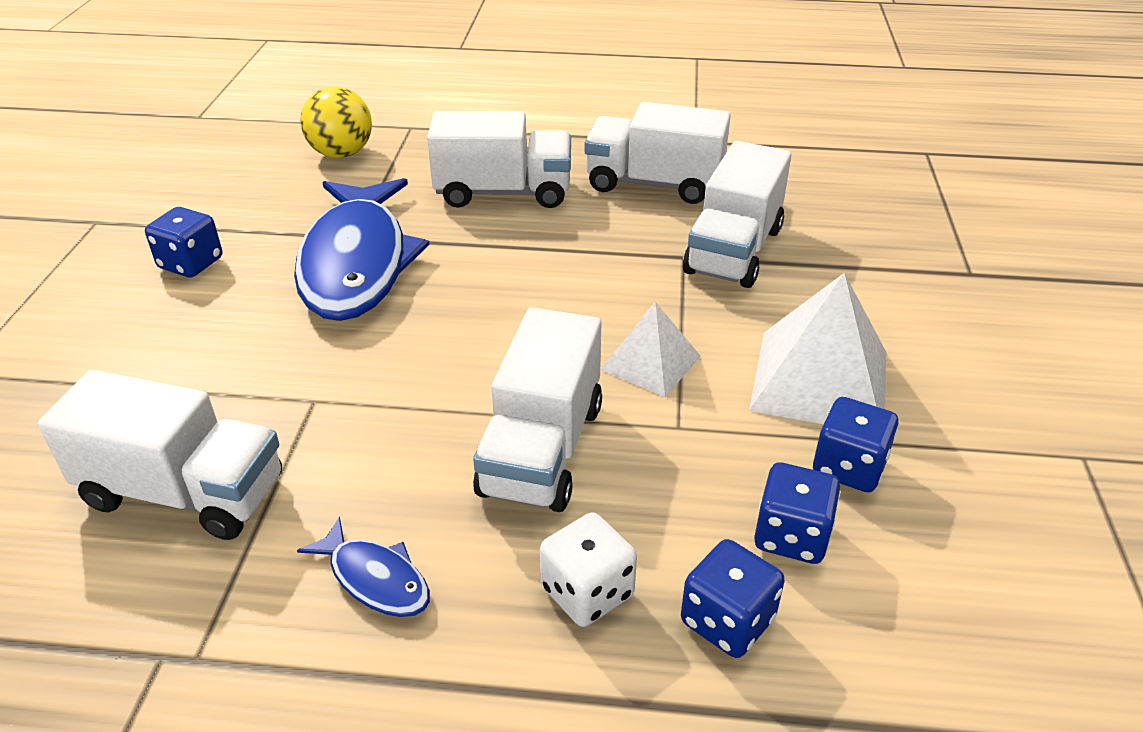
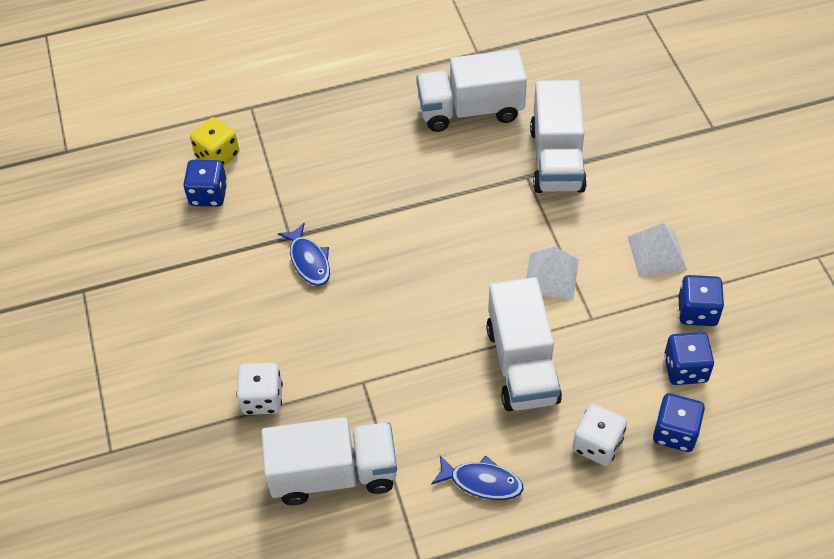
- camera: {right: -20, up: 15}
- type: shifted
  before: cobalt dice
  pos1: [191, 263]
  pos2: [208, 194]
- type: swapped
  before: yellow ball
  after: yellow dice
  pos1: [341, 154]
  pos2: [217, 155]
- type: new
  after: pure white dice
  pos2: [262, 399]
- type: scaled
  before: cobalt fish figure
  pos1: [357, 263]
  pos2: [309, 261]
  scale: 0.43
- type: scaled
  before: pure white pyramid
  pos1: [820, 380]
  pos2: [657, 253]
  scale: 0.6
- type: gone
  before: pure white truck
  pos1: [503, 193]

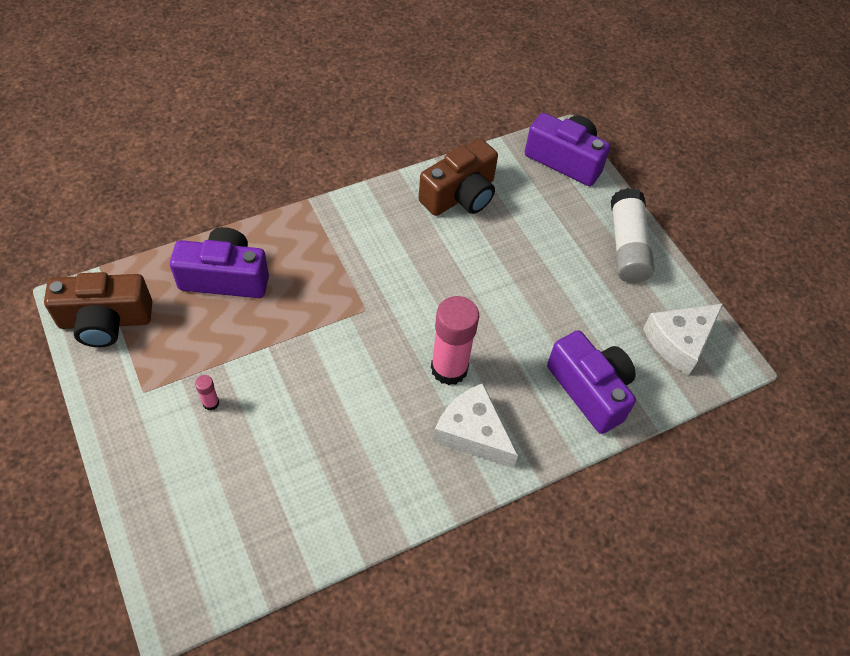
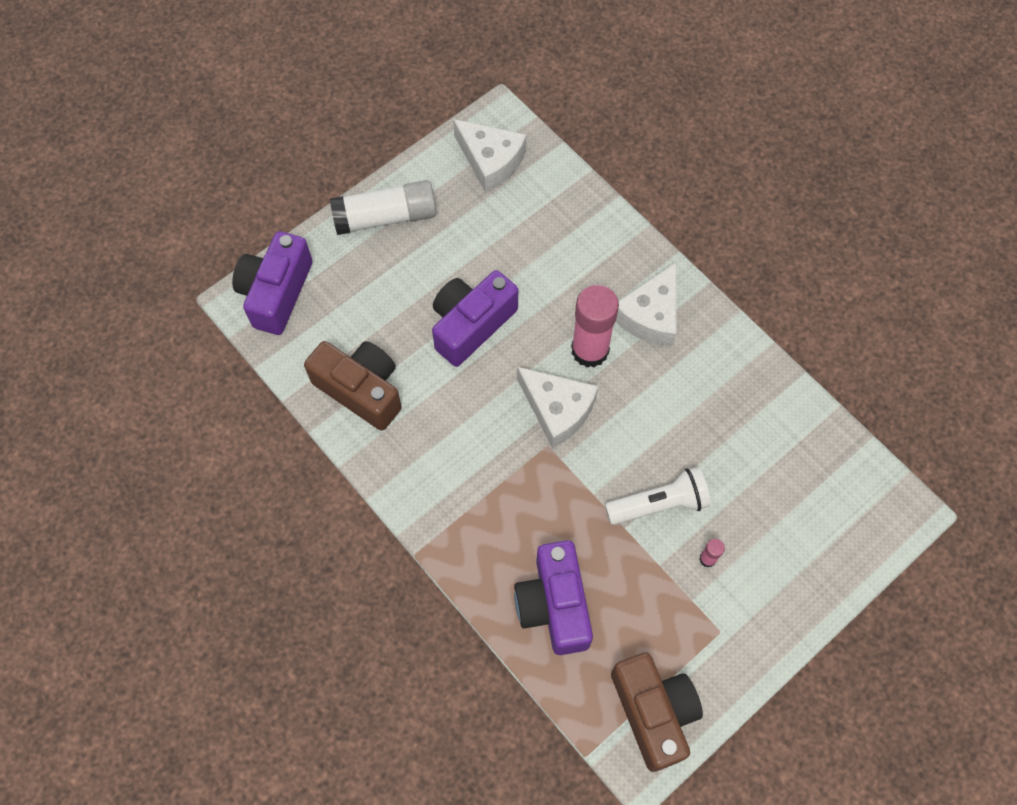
- camera: {right: -100, up: 10}
- type: shifted
  before: royal purple photo camera
  pos1: [590, 390]
  pos2: [471, 325]
- type: new
  after: pure white cheese wedge
  pos2: [557, 409]
- type: new
  after: pure white flashlight
  pos2: [659, 504]

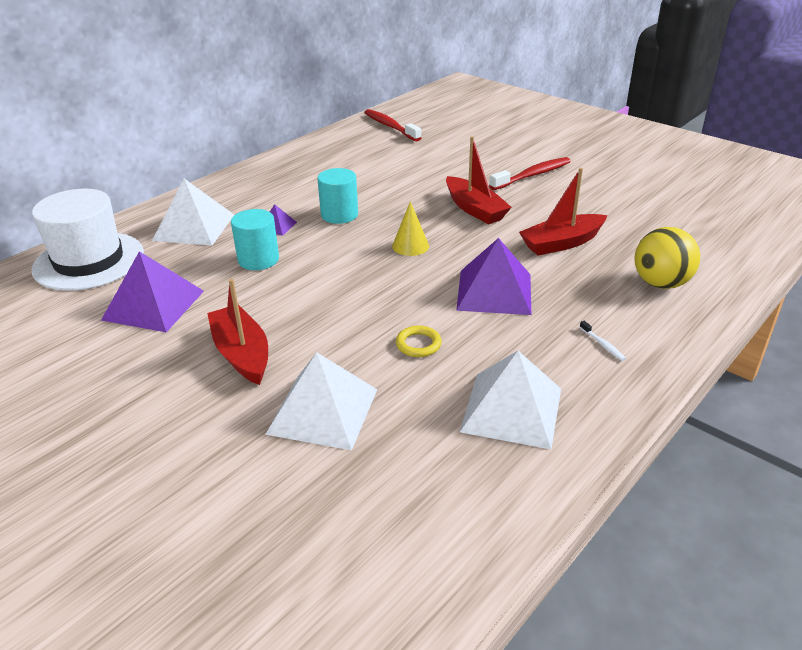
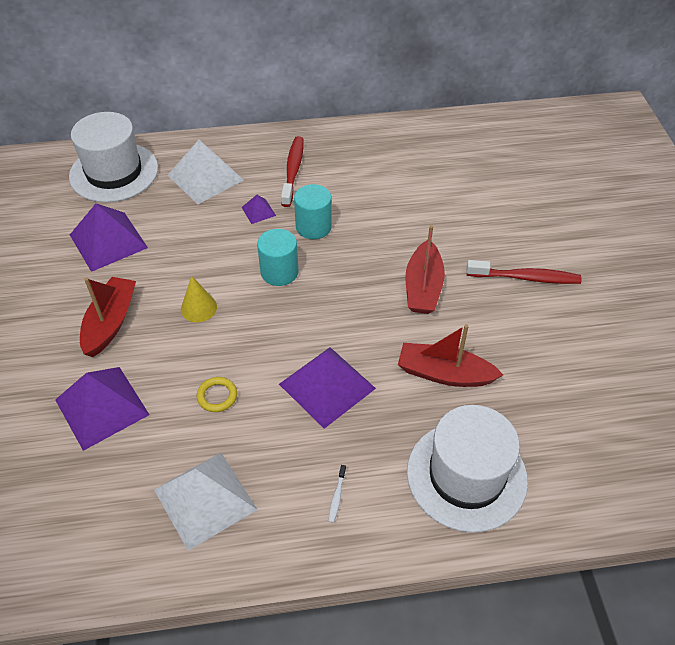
- camera: {right: 40, up: 15}
- type: repainted
  before: pure white pyramid
  after: royal purple pyramid
  pos1: [323, 411]
  pos2: [102, 407]
- type: shifted
  before: yellow cone
  pos1: [410, 246]
  pos2: [198, 308]
- type: shifted
  before: aqua solid cylinder
  pos1: [258, 260]
  pos2: [279, 272]
- type: shifted
  before: red toothbrush
  pos1: [390, 126]
  pos2: [293, 170]
- type: swapped
  before: yellow ball
  after: pure white top hat
  pos1: [660, 283]
  pos2: [466, 475]

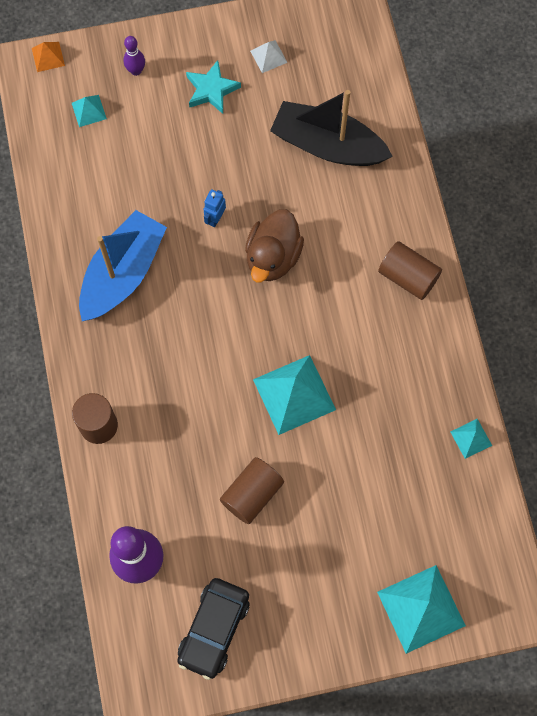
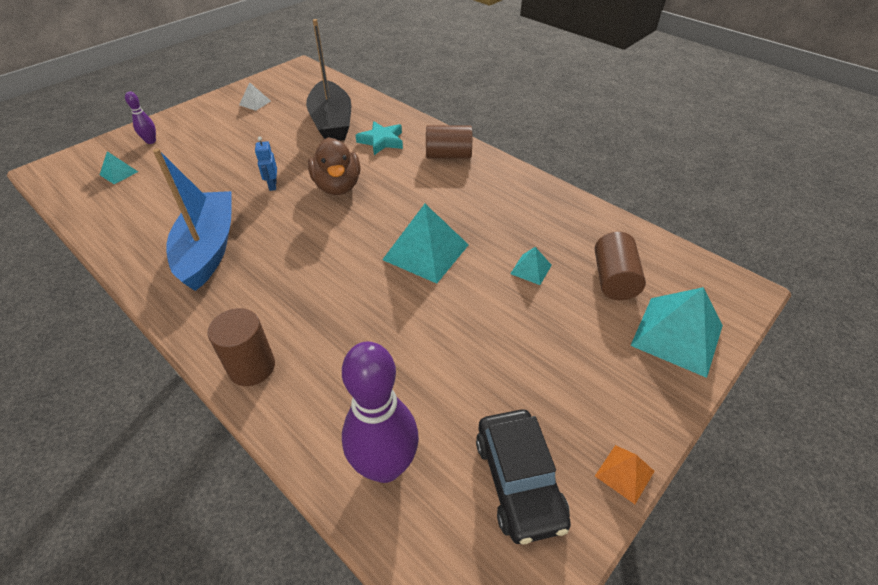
- camera: {right: -35, up: -25}
- type: rotated
  before: black boat
  pos1: [327, 145]
  pos2: [332, 122]
  turn: -90
- type: shifted
  before: aqua star shape
  pos1: [211, 90]
  pos2: [381, 141]
- type: shifted
  before: aqua pyramid
  pos1: [471, 438]
  pos2: [531, 269]
- type: shifted
  before: russet solid cylinder
  pos1: [252, 494]
  pos2: [614, 279]
- type: shifted
  before: bright orange pyramid
  pos1: [48, 56]
  pos2: [624, 473]

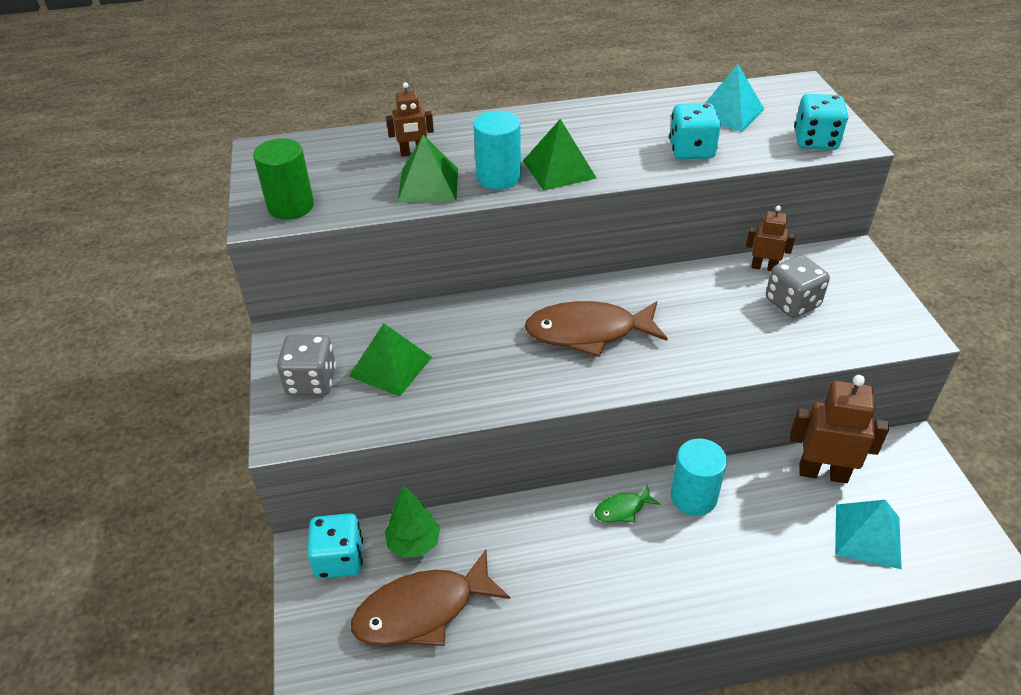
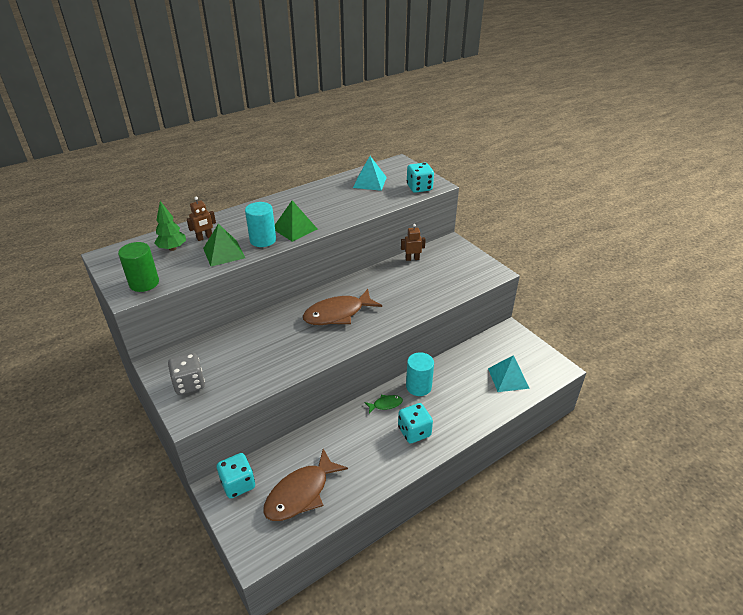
- camera: {right: -25, up: -5}
- type: shifted
  before: leaf-green fir tree
  pos1: [414, 543]
  pos2: [172, 248]
- type: rotated
  before: leaf-green fish figure
  pos1: [622, 509]
  pos2: [385, 404]
  turn: -150
- type: shifted
  before: aqua dice
  pos1: [691, 150]
  pos2: [414, 432]
- type: gone
  before: leaf-green pyramid
  pos1: [390, 366]
- type: gone
  before: grey dice
  pos1: [792, 303]
- type: gone
  before: russet toy robot
  pos1: [823, 473]

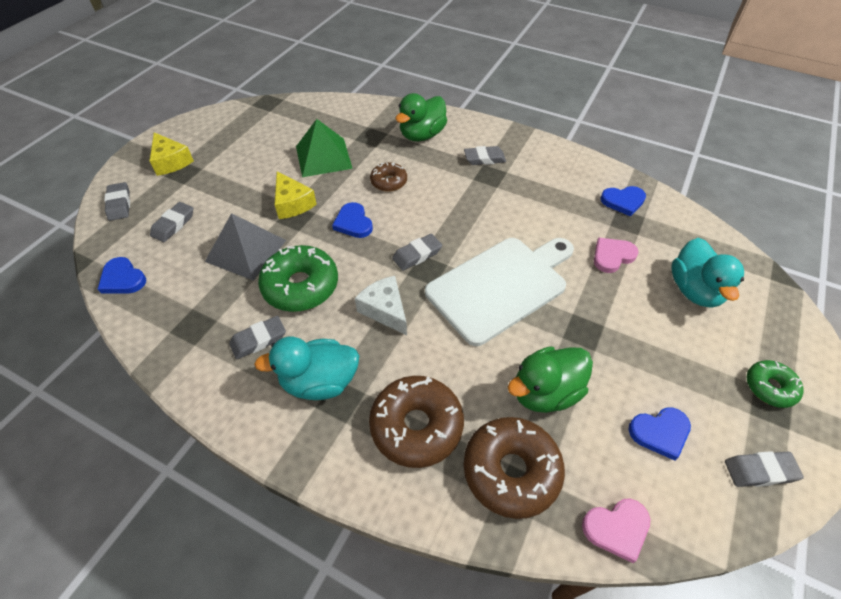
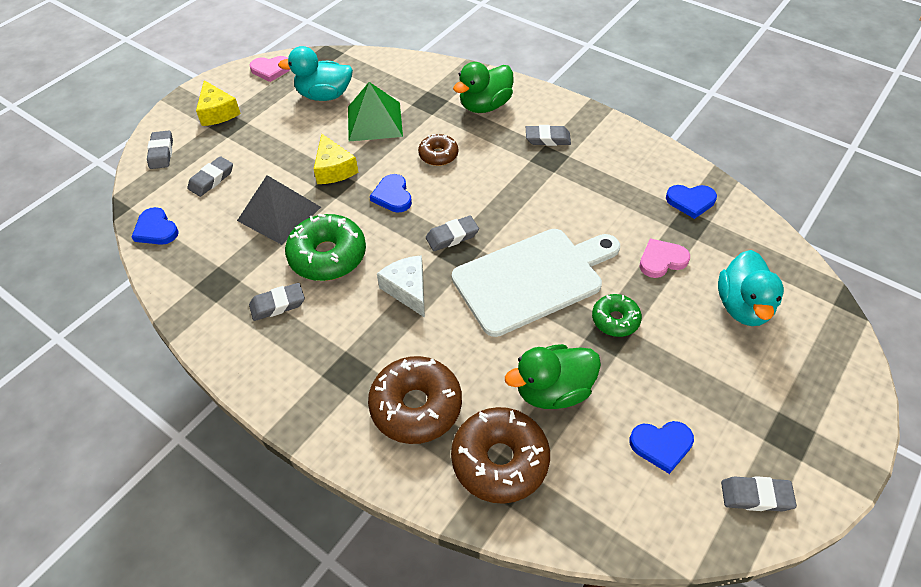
- camera: {right: 10, up: 0}
- type: shifted
  before: rose-pink love heart
  pos1: [616, 528]
  pos2: [271, 70]
- type: shifted
  before: aqua rubber duck
  pos1: [319, 382]
  pos2: [324, 95]
- type: shifted
  before: leaf-green doughnut
  pos1: [769, 387]
  pos2: [615, 320]

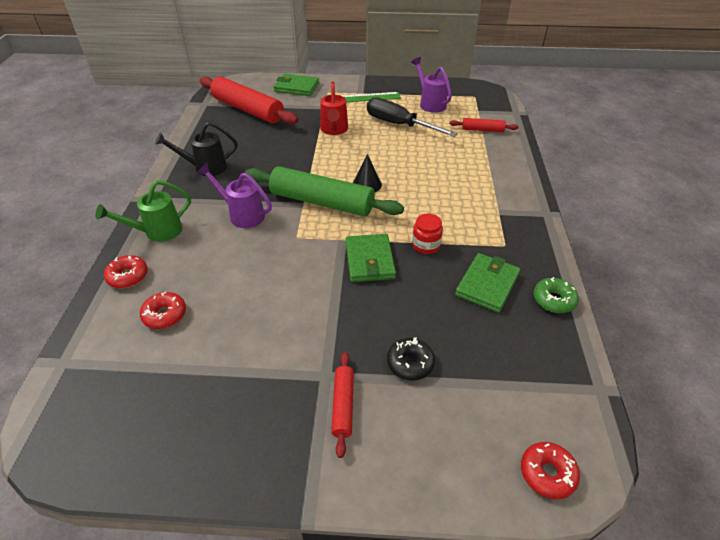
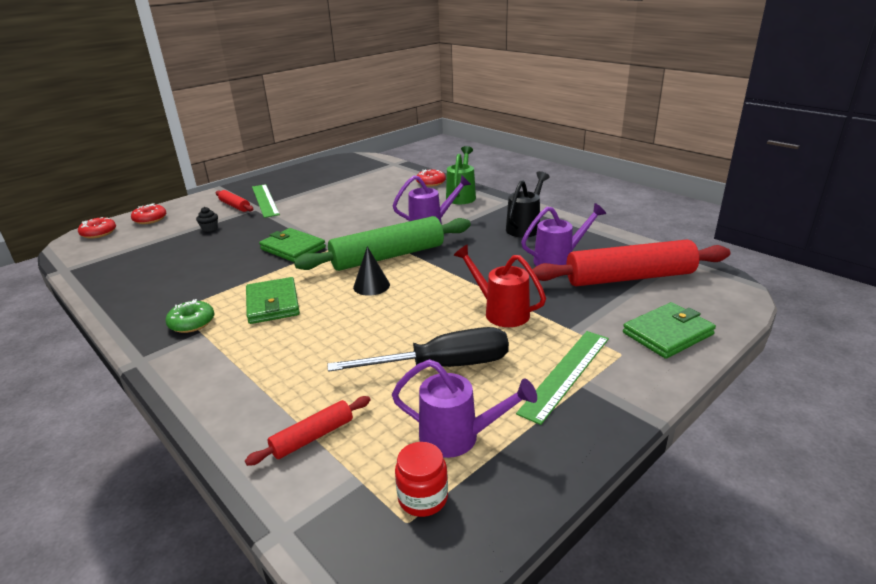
- camera: {right: 135, up: -15}
- type: shifted
  before: red doughnut
  pos1: [165, 315]
  pos2: [150, 219]
- type: shifted
  before: leaf-green doughnut
  pos1: [554, 300]
  pos2: [192, 323]
- type: swapped
  before: black doughnut
  after: black cupcake
  pos1: [410, 363]
  pos2: [209, 228]
- type: shifted
  before: leaf-green wallet
  pos1: [487, 285]
  pos2: [273, 304]
- type: new
  after: leaf-green straightedge
  pos2: [265, 200]
- type: shifted
  before: red jar
  pos1: [426, 245]
  pos2: [423, 498]
- type: new
  after: royal purple watering pot
  pos2: [558, 260]

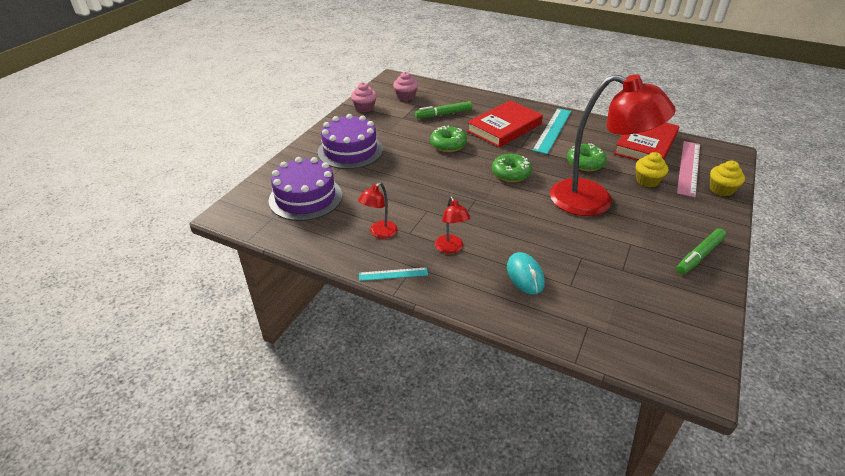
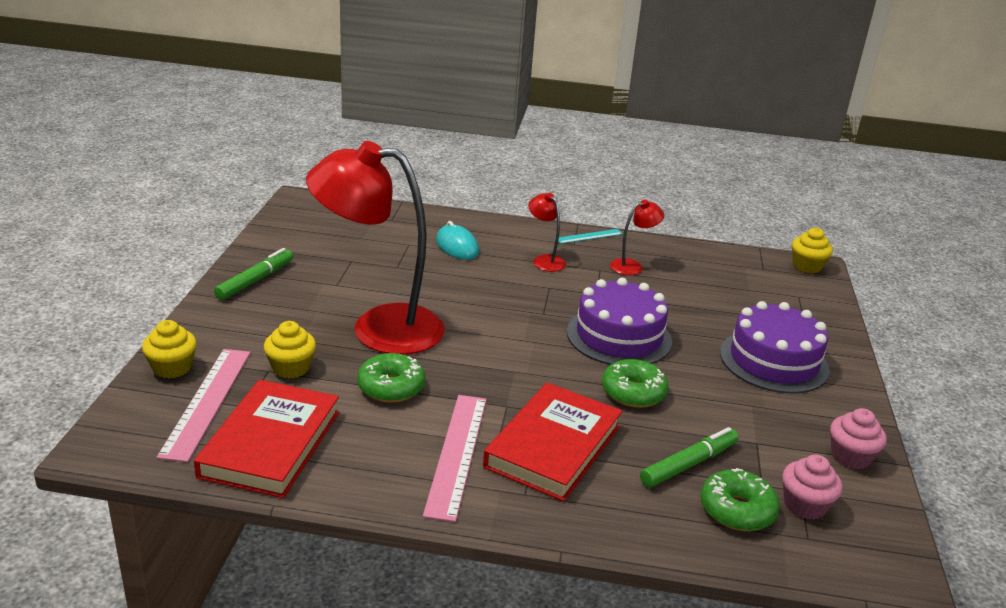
- camera: {right: 160, up: -10}
- type: repainted
  before: aqua straightedge
  after: rose-pink straightedge
  pos1: [552, 130]
  pos2: [457, 454]
- type: shifted
  before: royal purple gateau
  pos1: [305, 198]
  pos2: [619, 336]
- type: rotated
  before: red reading lamp
  pos1: [379, 233]
  pos2: [632, 266]
  turn: 45
- type: shifted
  before: leaf-green doughnut
  pos1: [511, 173]
  pos2: [737, 510]
- type: new
  after: yellow cupcake
  pos2: [807, 266]

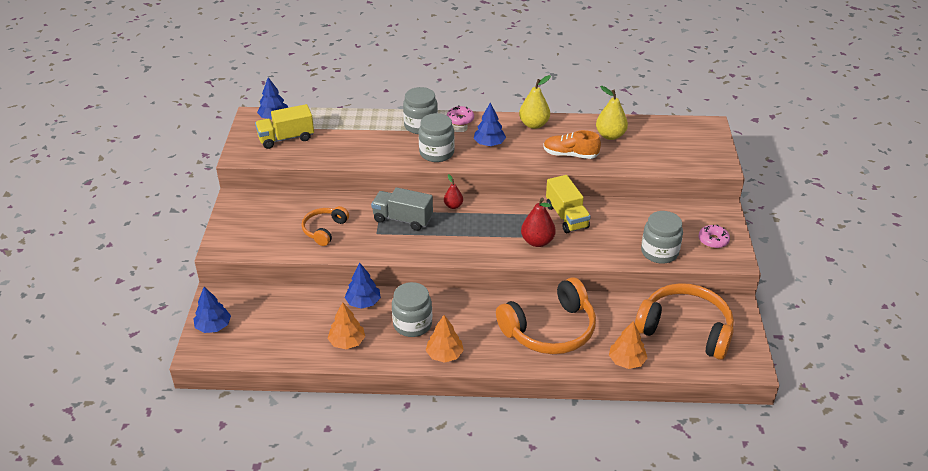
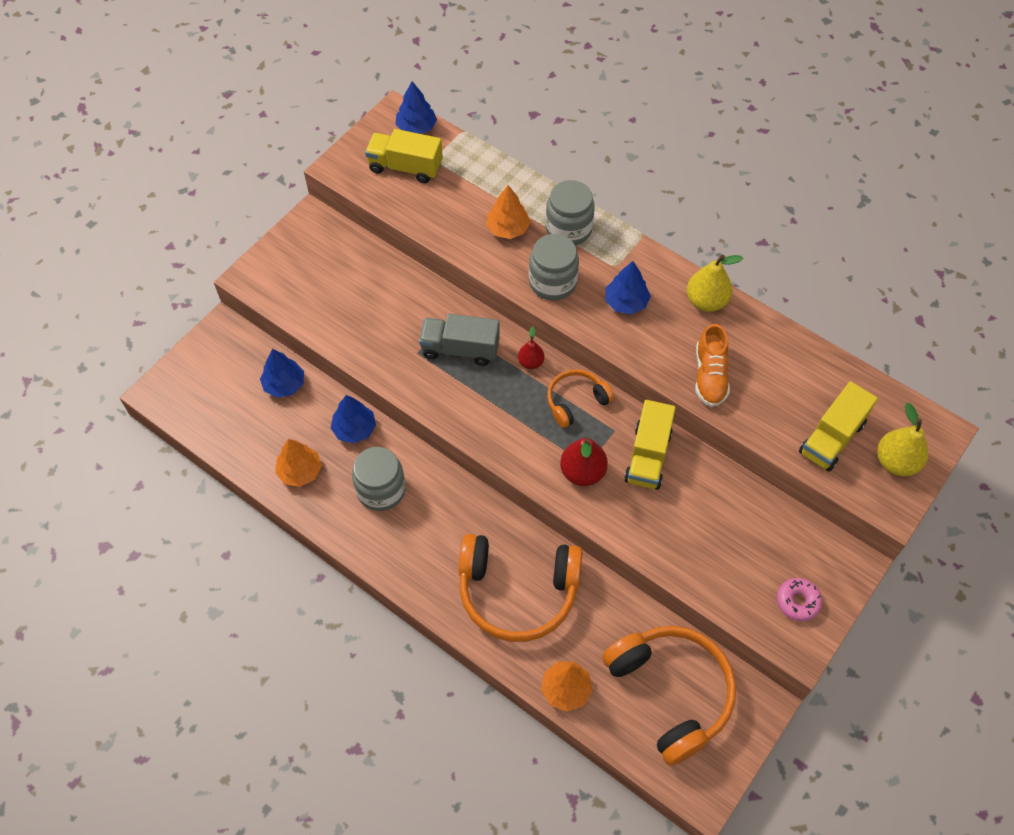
- camera: {right: 35, up: 20}
- type: shifted
  before: cobalt fir tree
  pos1: [213, 326]
  pos2: [284, 384]
- type: rotated
  before: grey truck
  pos1: [403, 219]
  pos2: [460, 349]
  turn: -45
- type: shifted
  before: bright orange fir tree
  pos1: [444, 355]
  pos2: [508, 228]
- type: shifted
  before: bright orange over-ear headphones
  pos1: [324, 230]
  pos2: [576, 401]
- type: rotated
  before: bright orange lace-up shoe
  pos1: [570, 155]
  pos2: [710, 376]
  turn: -135
- type: new
  after: yellow truck
  pos2: [831, 438]
- type: shifted
  before: yellow toy pear
  pos1: [610, 135]
  pos2: [896, 462]
- type: gone
  before: rose-pink doughnut
  pos1: [460, 119]
- type: gone
  before: grey jar
  pos1: [659, 252]

